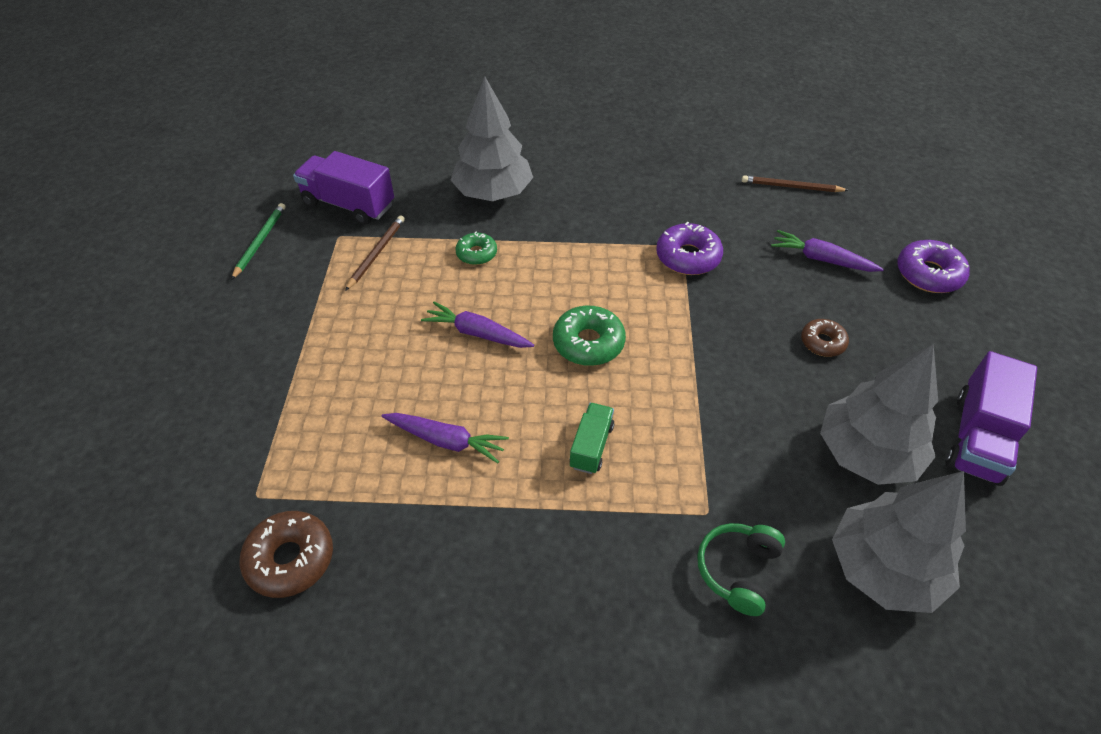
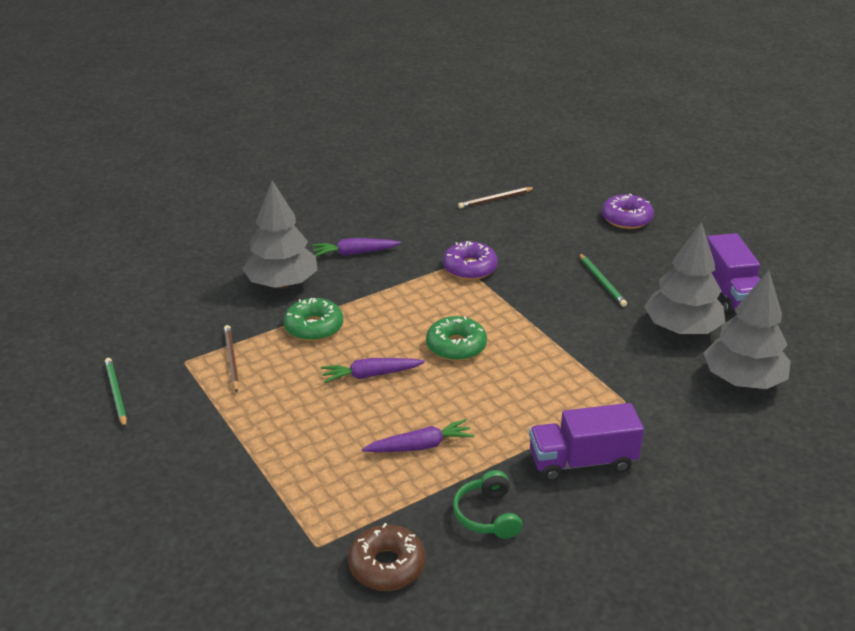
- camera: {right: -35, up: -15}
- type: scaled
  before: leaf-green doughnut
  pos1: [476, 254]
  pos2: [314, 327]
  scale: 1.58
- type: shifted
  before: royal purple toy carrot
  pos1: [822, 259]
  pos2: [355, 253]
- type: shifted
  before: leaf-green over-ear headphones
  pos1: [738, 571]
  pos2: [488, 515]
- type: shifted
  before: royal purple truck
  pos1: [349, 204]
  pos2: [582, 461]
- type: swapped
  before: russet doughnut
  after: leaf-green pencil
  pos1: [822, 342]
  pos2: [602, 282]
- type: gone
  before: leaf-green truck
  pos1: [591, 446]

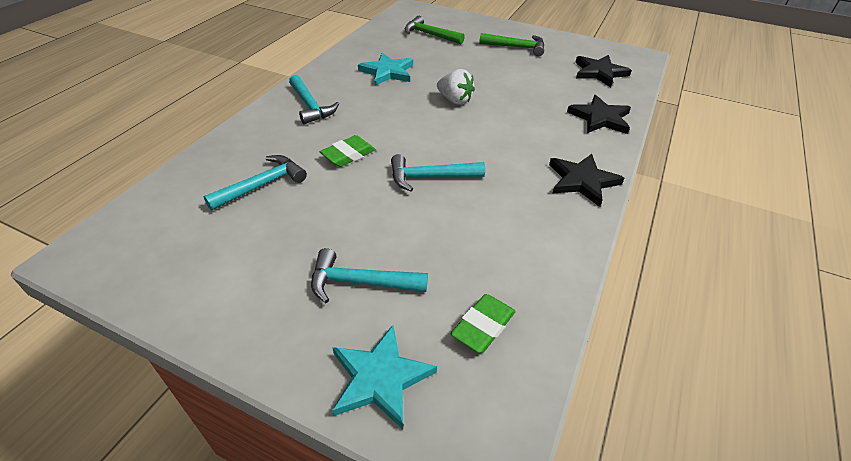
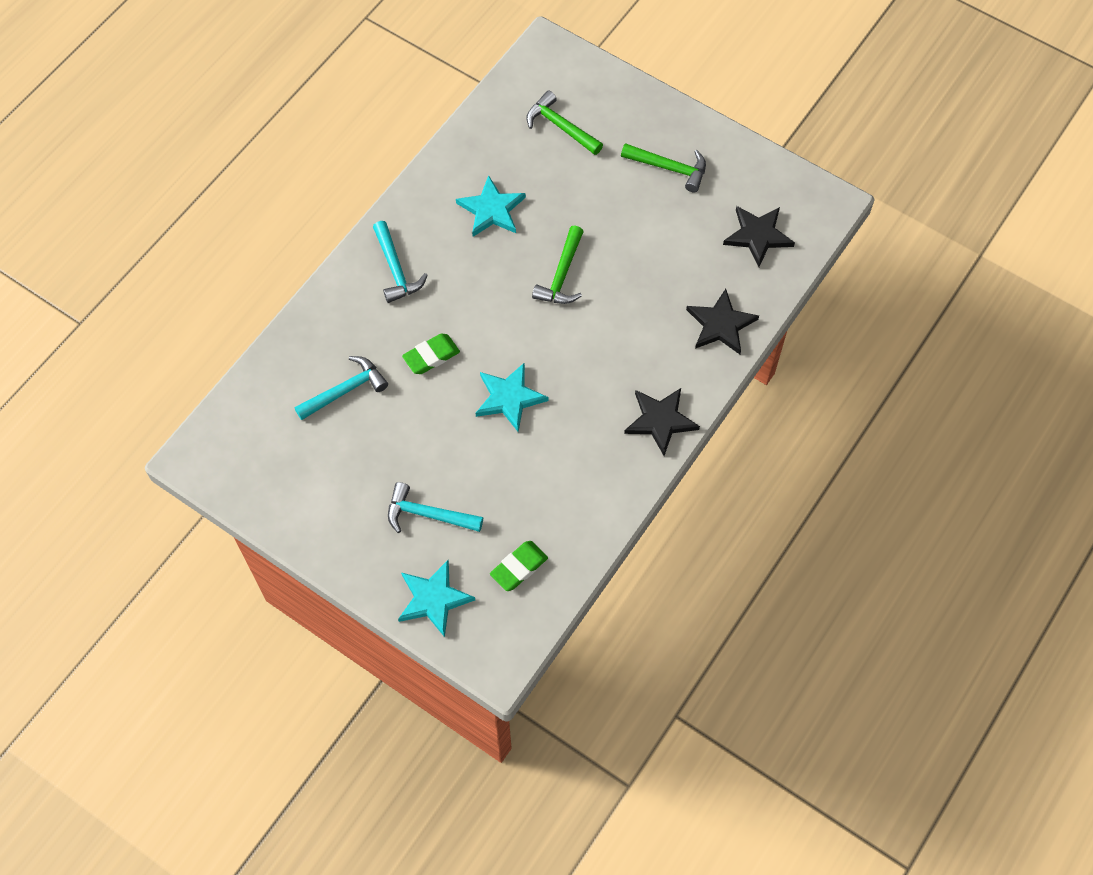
- camera: {right: 10, up: 20}
- type: swapped
  before: aqua hammer
  after: aqua star shape
  pos1: [430, 177]
  pos2: [509, 398]
- type: swapped
  before: pure white toy strawberry
  after: leaf-green hammer
  pos1: [455, 100]
  pos2: [562, 275]

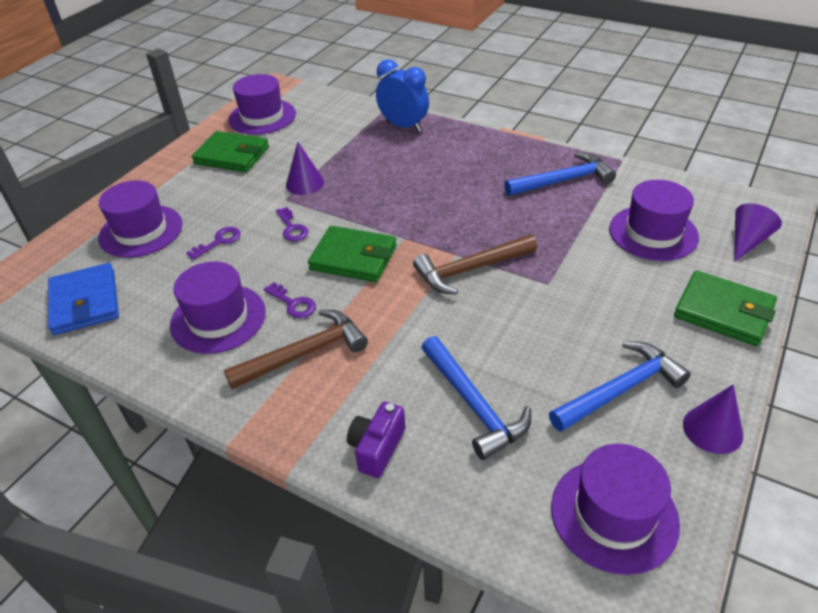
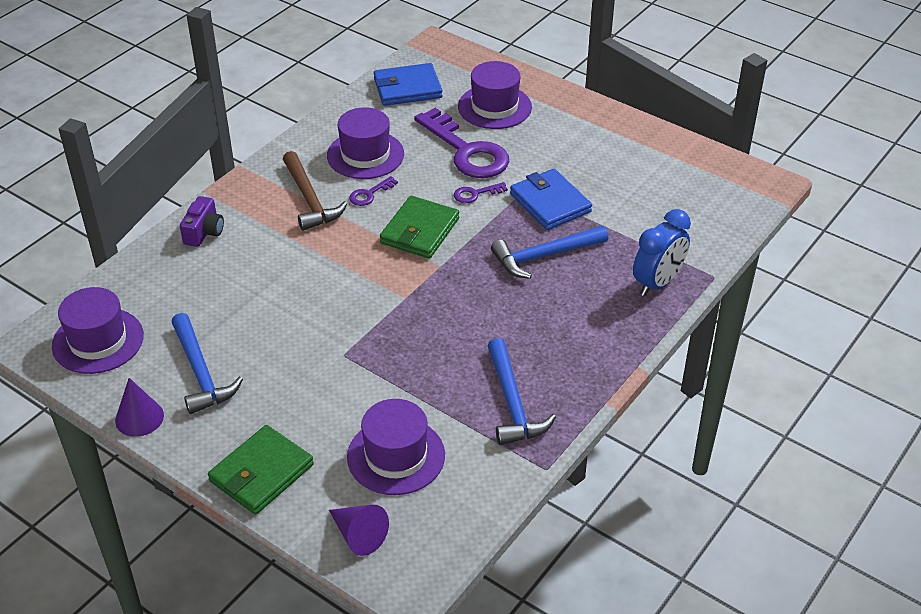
- camera: {right: 95, up: 0}
- type: rotated
  before: royal purple photo camera
  pos1: [377, 448]
  pos2: [204, 232]
  turn: 75
- type: scaled
  before: royal purple latchkey
  pos1: [219, 242]
  pos2: [466, 151]
  scale: 2.33
- type: shifted
  before: cobalt hammer
  pos1: [473, 405]
  pos2: [544, 256]
- type: swapped
  before: royal purple cone
  after: cobalt wallet
  pos1: [305, 183]
  pos2: [550, 203]
- type: gone
  before: leaf-green wallet
  pos1: [232, 155]
- type: gone
  before: royal purple top hat
  pos1: [262, 117]
- type: gone
  before: russet hammer
  pos1: [470, 269]

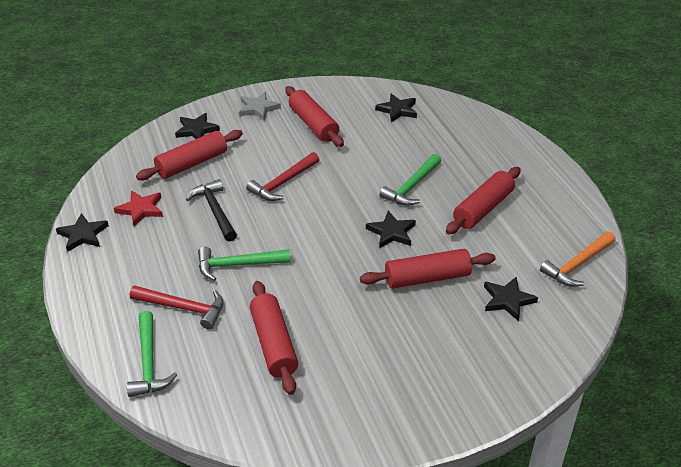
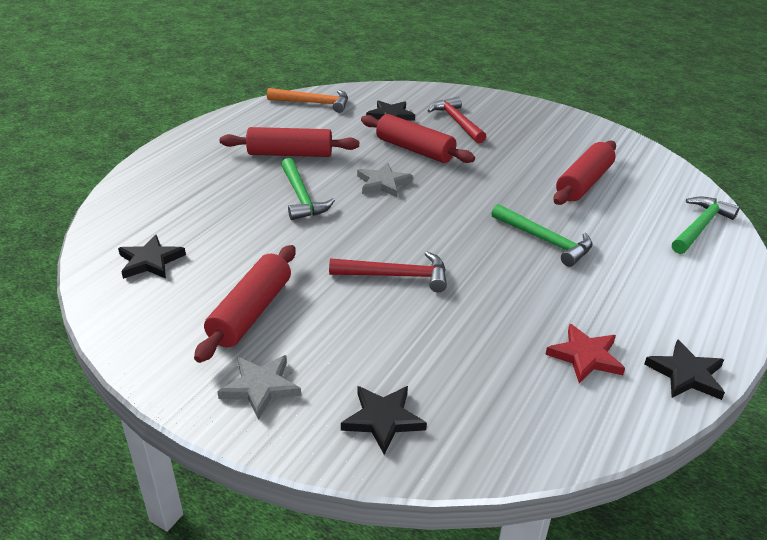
- camera: {right: -130, up: -5}
- type: rotated
  before: leaf-green hammer
  pos1: [411, 187]
  pos2: [301, 197]
  turn: 75
- type: repainted
  before: black star shape
  after: grey star shape
  pos1: [391, 232]
  pos2: [383, 183]
- type: shifted
  before: red hammer
  pos1: [183, 308]
  pos2: [457, 122]
- type: gone
  before: red rolling pin
  pos1: [192, 163]
- type: gone
  before: black hammer
  pos1: [215, 211]

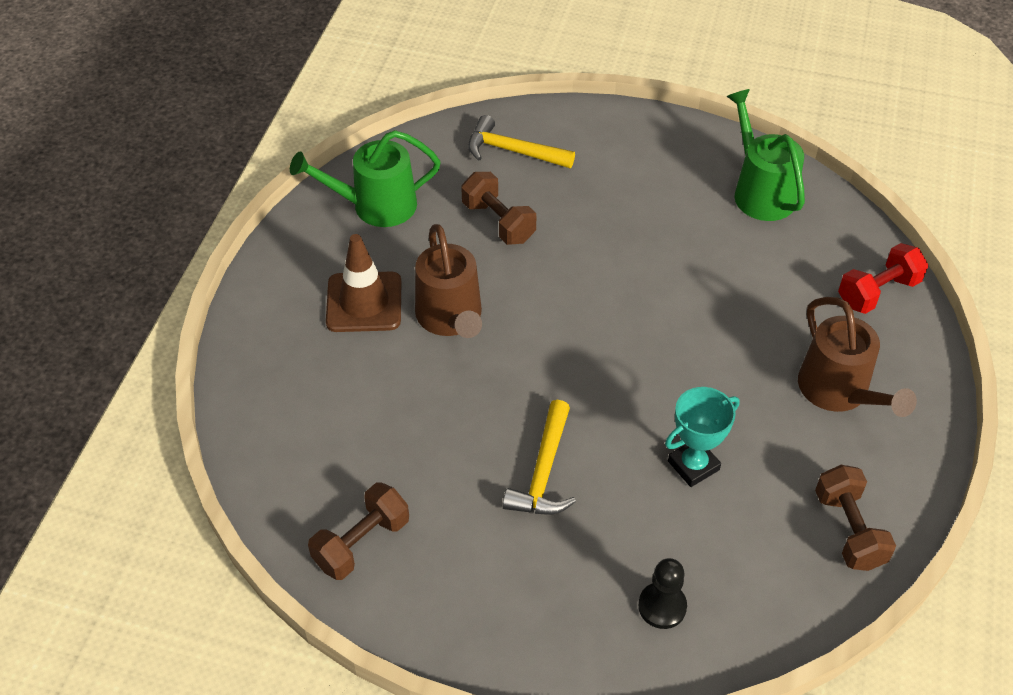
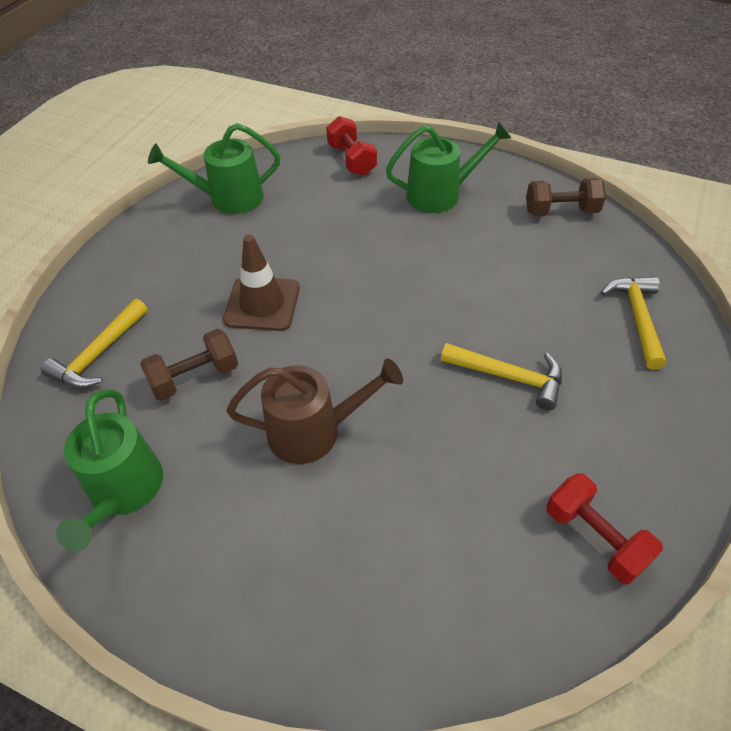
- camera: {right: -80, up: 0}
- type: shifted
  before: russet traffic cone
  pos1: [364, 302]
  pos2: [262, 304]
- type: repainted
  before: russet watering pot
  after: leaf-green watering pot
  pos1: [839, 392]
  pos2: [440, 194]
- type: repainted
  before: russet hand weight
  after: red hand weight
  pos1: [361, 543]
  pos2: [595, 537]
- type: swapped
  before: black pawn
  after: yellow hammer
  pos1: [662, 606]
  pos2: [637, 318]
- type: gone
  before: aqua prize cup
  pos1: [693, 465]

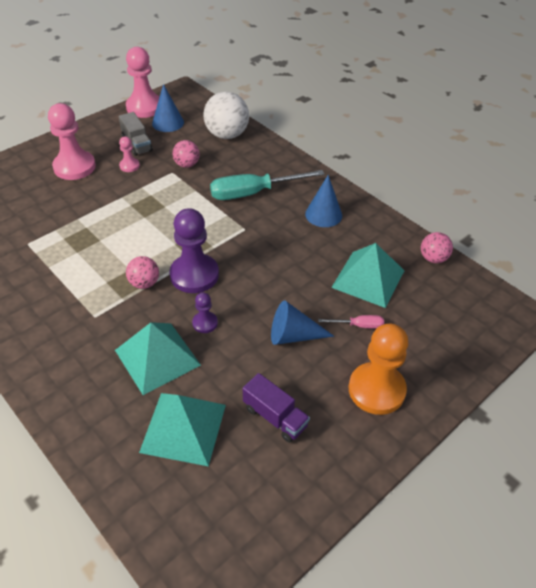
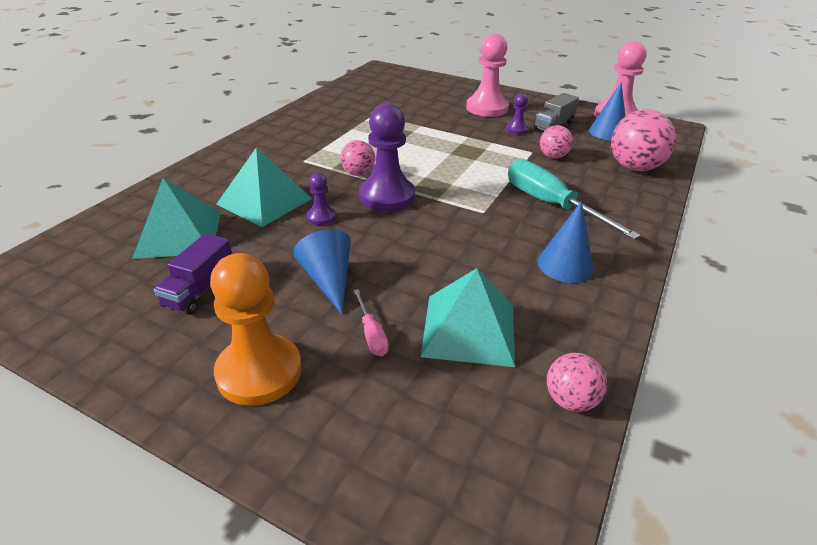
- camera: {right: 70, up: -10}
- type: repainted
  before: rose-pink pawn
  after: royal purple pawn
  pos1: [129, 166]
  pos2: [516, 130]
- type: repainted
  before: pure white ball
  after: rose-pink ball
  pos1: [227, 135]
  pos2: [634, 167]

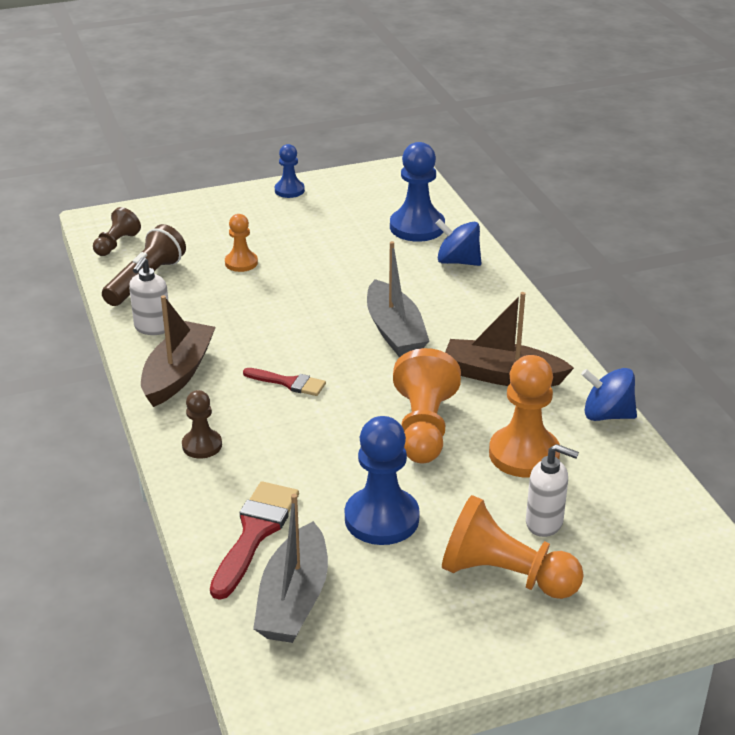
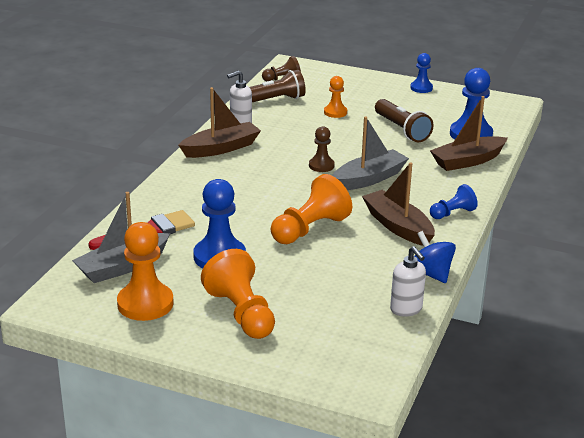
- camera: {right: 40, up: -5}
- type: shifted
  before: bright orange pawn
  pos1: [524, 454]
  pos2: [145, 304]
- type: shifted
  before: russet pawn
  pos1: [202, 445]
  pos2: [321, 166]
- type: rotated
  before: grey boat
  pos1: [395, 332]
  pos2: [369, 179]
  turn: -150
- type: new
  after: russet flashlight
  pos2: [401, 129]
- type: shifted
  before: pure white soap dispenser
  pos1: [545, 523]
  pos2: [406, 309]
- type: swapped
  before: cobalt whirligig
  after: russet boat
  pos1: [458, 261]
  pos2: [467, 161]
- type: new
  after: cobalt pawn
  pos2: [452, 213]
- type: gone
  before: red paintbrush
  pos1: [288, 383]

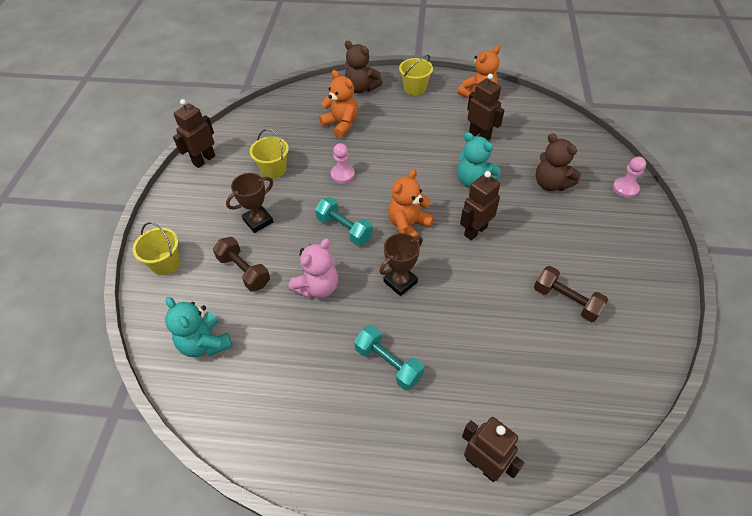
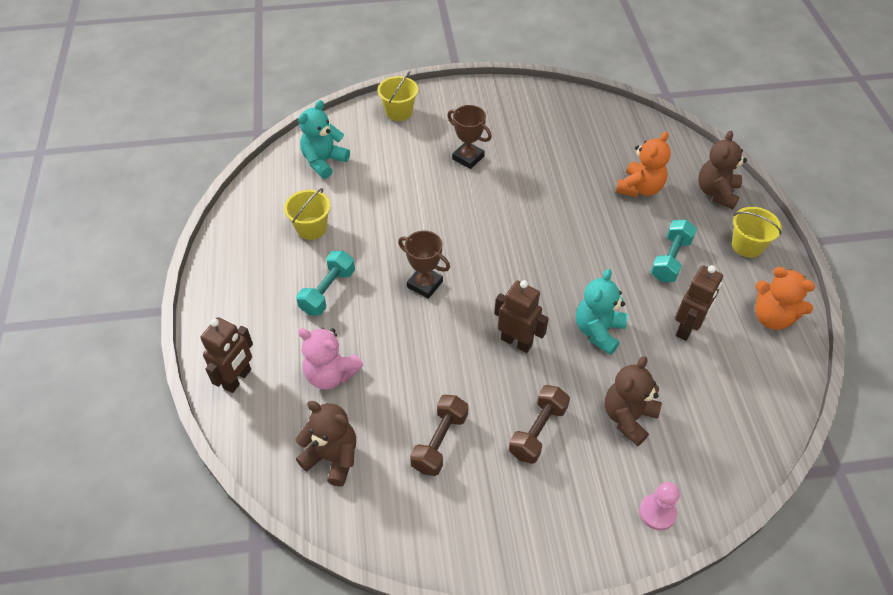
- camera: {right: 75, up: 0}
- type: shifted
  before: yellow bucket
  pos1: [273, 169]
  pos2: [311, 228]
- type: new
  after: russet stuffed bear
  pos2: [332, 457]
- type: shifted
  before: rose-pink stuffed bear
  pos1: [317, 287]
  pos2: [331, 374]
- type: shifted
  before: russet hand weight
  pos1: [244, 271]
  pos2: [538, 431]
- type: shifted
  before: aqua hand weight
  pos1: [344, 229]
  pos2: [670, 259]
- type: gone
  before: russet toy robot
  pos1: [204, 160]
- type: gone
  before: rose-pink pawn
  pos1: [342, 174]
- type: gone
  before: bright orange stuffed bear
  pos1: [408, 226]

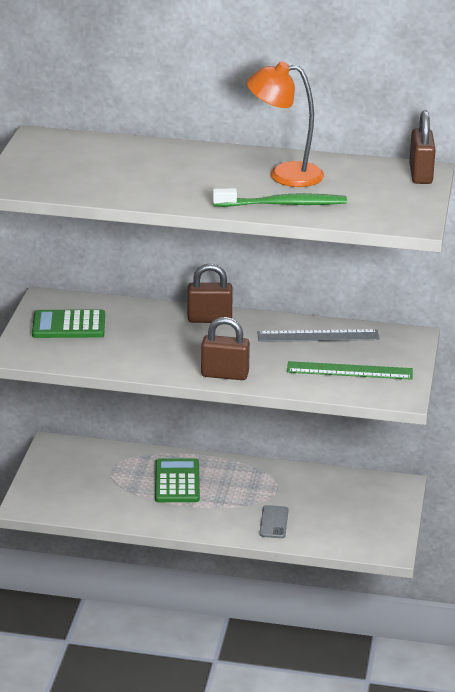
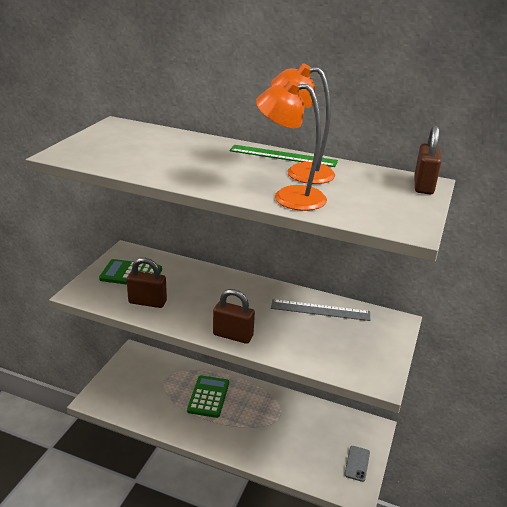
- camera: {right: 10, up: 0}
- type: shifted
  before: russet padlock
  pos1: [209, 319]
  pos2: [147, 302]
- type: shifted
  before: leaf-green straightedge
  pos1: [349, 371]
  pos2: [283, 156]
- type: swapped
  before: leaf-green toothbrush
  after: bright orange reading lamp
  pos1: [283, 204]
  pos2: [289, 196]
- type: shifted
  before: grey mobile phone
  pos1: [273, 522]
  pos2: [357, 463]

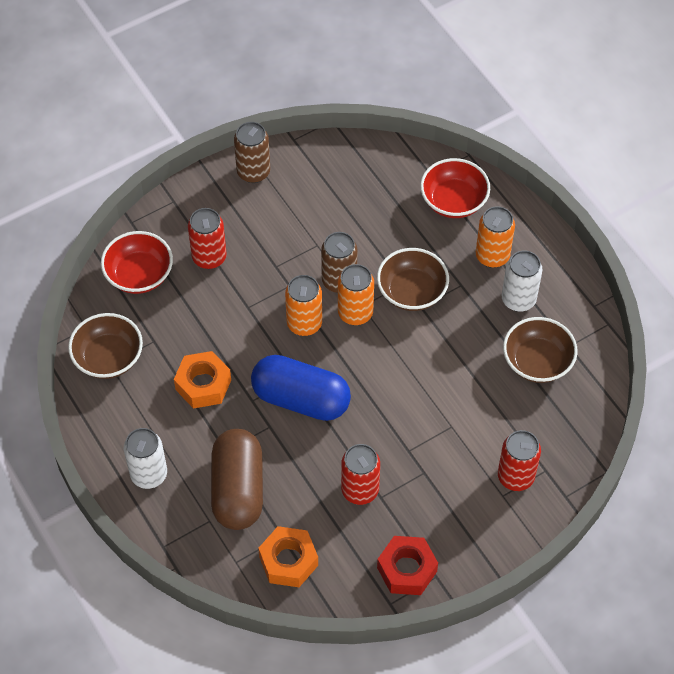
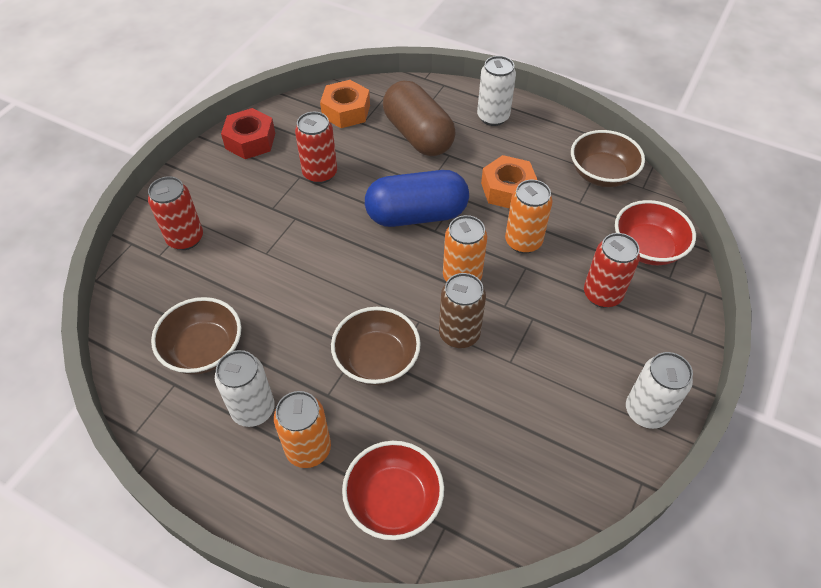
- camera: {right: 150, up: -5}
- type: shifted
  before: bright orange tin
  pos1: [355, 313]
  pos2: [523, 242]
- type: repainted
  before: russet tin
  after: pure white tin
  pos1: [253, 172]
  pos2: [646, 411]

